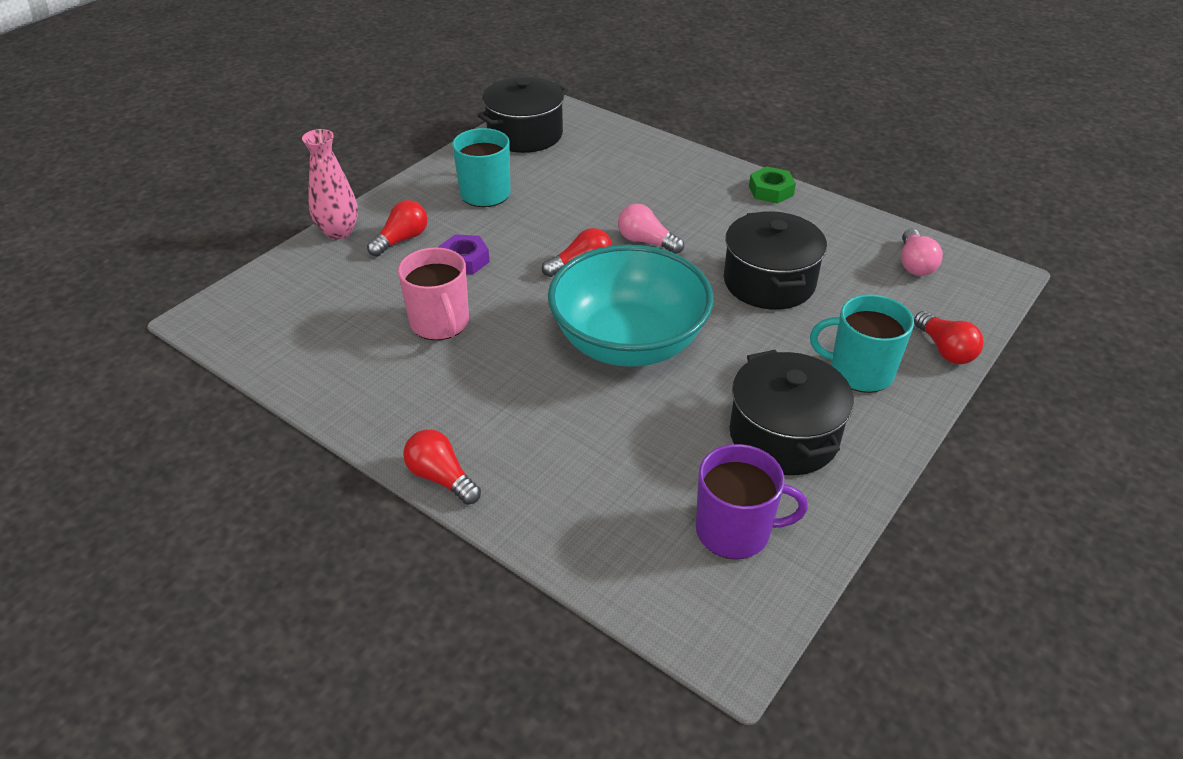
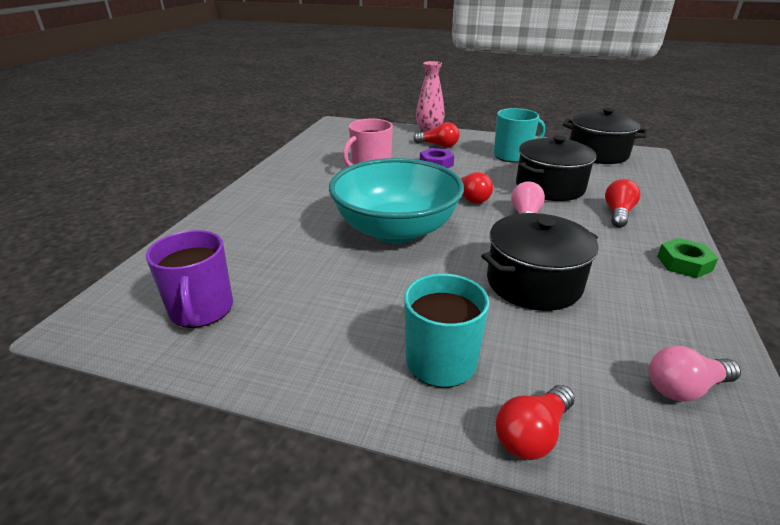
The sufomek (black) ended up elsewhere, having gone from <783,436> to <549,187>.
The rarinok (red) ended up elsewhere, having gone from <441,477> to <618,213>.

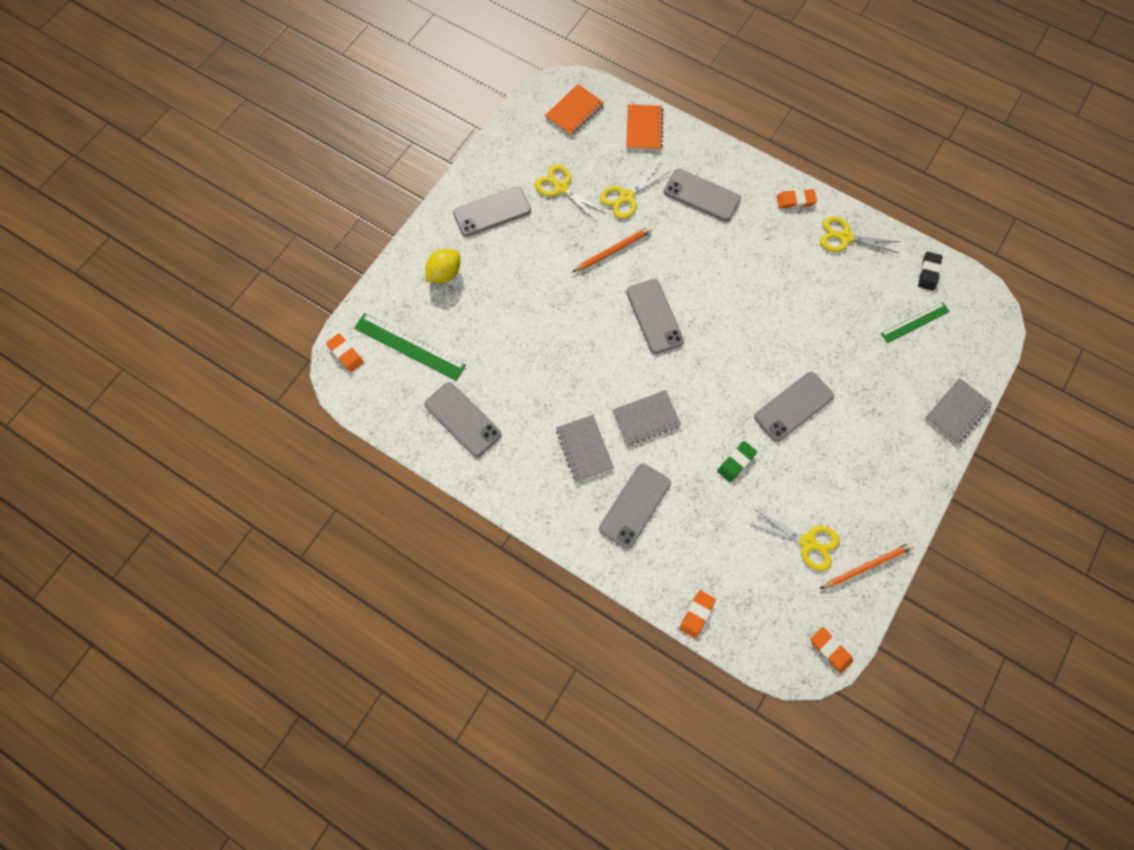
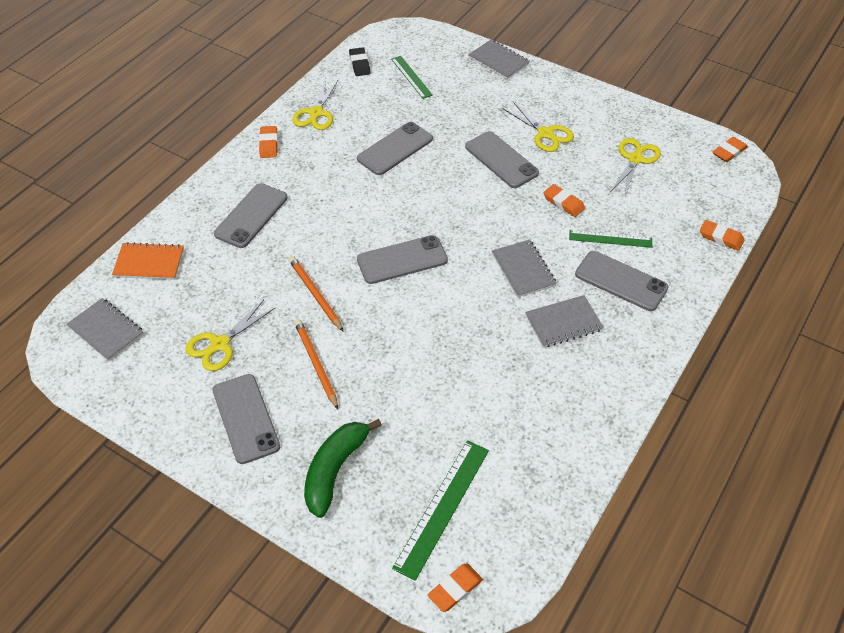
What was the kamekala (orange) at <574,111> turned into the kamekala (grey) at <106,330>.
The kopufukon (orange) ended up elsewhere, having gone from <867,566> to <316,364>.
Where the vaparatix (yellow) stood at <445,274>, the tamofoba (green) came to stand at <335,470>.
The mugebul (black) at <928,272> ended up facing another way, 60 degrees clockwise from before.
The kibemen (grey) ended up elsewhere, having gone from <463,419> to <395,149>.
The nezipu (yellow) ended up elsewhere, having gone from <626,197> to <545,133>.
What was the mugebul (green) at <736,462> turned into the mugebul (orange) at <563,203>.
The second view gained the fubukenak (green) at <610,239>.

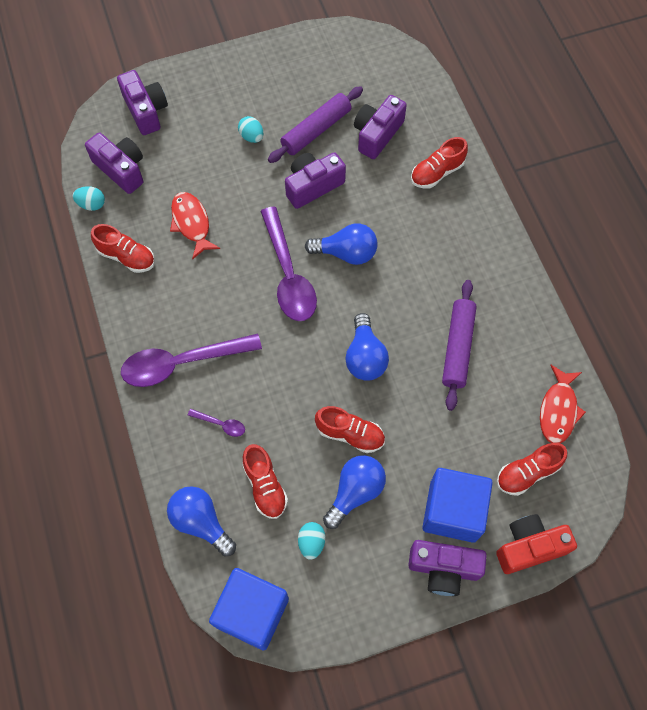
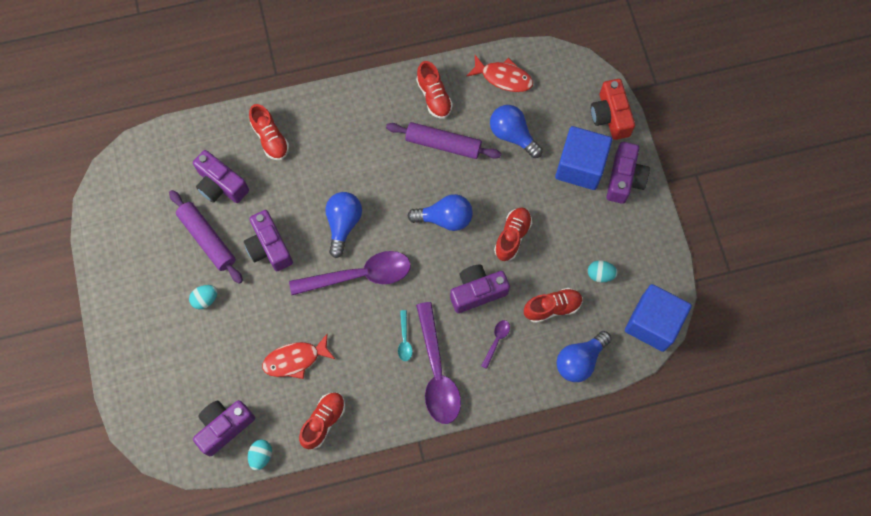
The second view gained the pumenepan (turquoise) at <404,340>.
The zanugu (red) ended up elsewhere, having gone from <527,473> to <434,97>.
The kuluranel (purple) ended up elsewhere, having gone from <146,111> to <477,292>.
The rarinok (blue) ended up elsewhere, having gone from <355,492> to <512,135>.

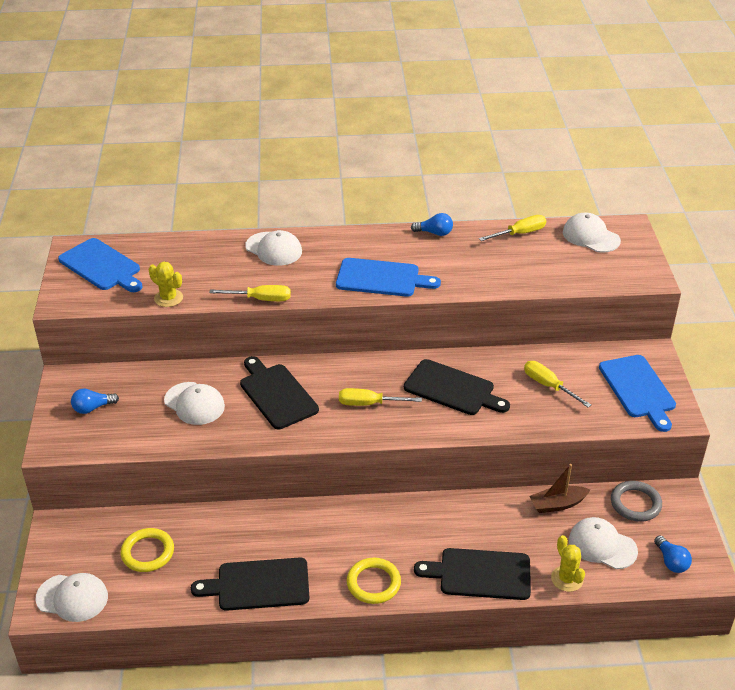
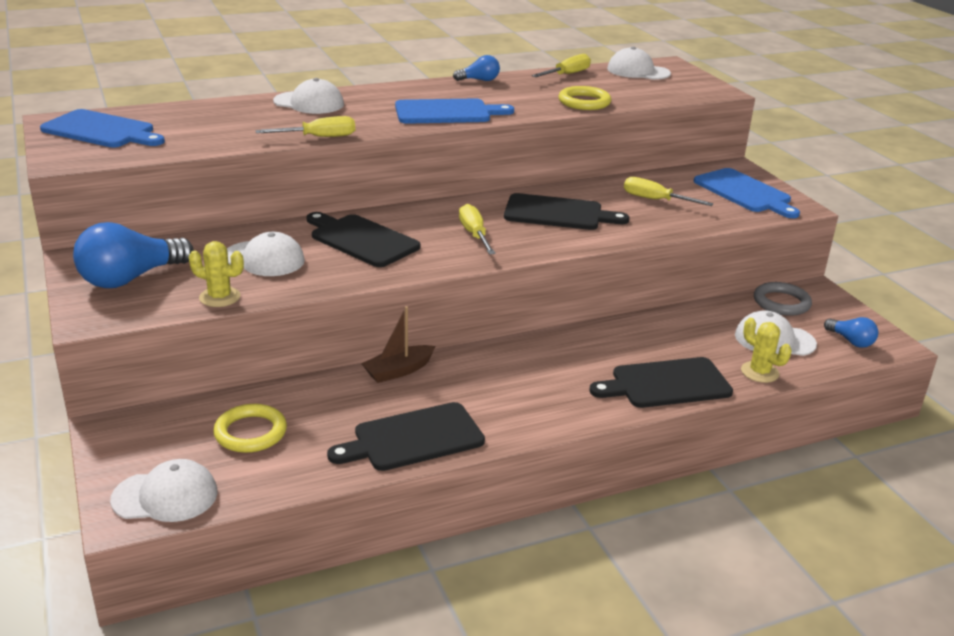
The size of the rarinok (blue) at <92,408> changed by a factor of 1.94.
The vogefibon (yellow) ended up elsewhere, having gone from <168,298> to <220,297>.
The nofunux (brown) ended up elsewhere, having gone from <557,504> to <398,371>.
The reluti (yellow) at <369,404> ended up facing another way, 90 degrees clockwise from before.
The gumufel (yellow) ended up elsewhere, having gone from <373,583> to <584,102>.

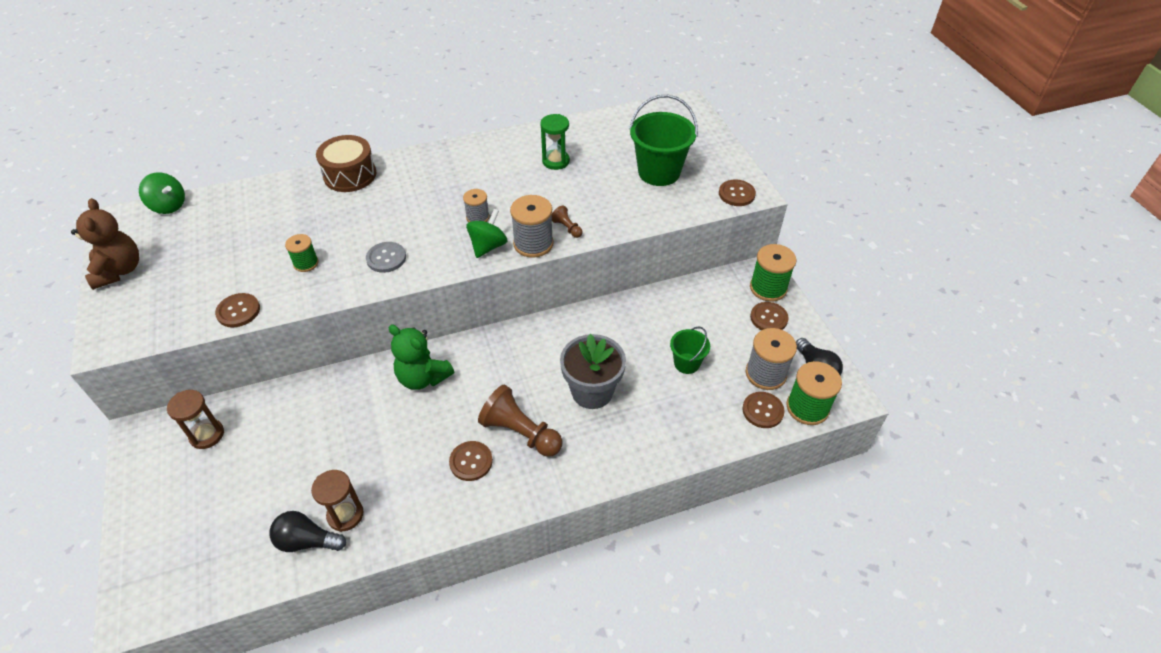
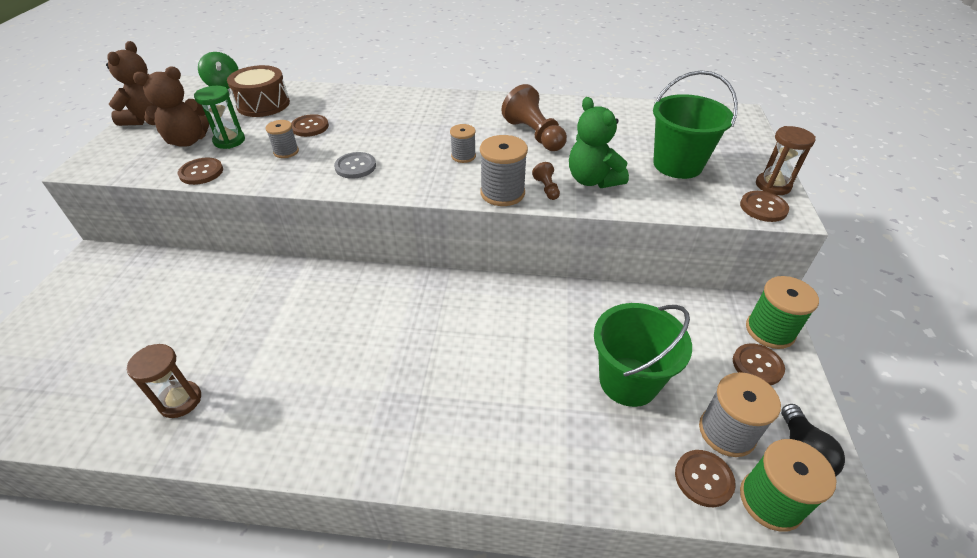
The second view gained the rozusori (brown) at <187,141>.
The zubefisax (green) ended up elsewhere, having gone from <555,161> to <229,141>.
The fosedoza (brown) ended up elsewhere, having gone from <350,175> to <263,104>.
What was the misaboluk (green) at <306,263> turned into the misaboluk (grey) at <286,152>.
The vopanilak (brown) ended up elsewhere, having gone from <471,461> to <310,127>.
The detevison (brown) ended up elsewhere, having gone from <520,432> to <534,135>.
The rozusori (green) ended up elsewhere, having gone from <423,377> to <593,180>.
The size of the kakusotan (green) at <686,363> changed by a factor of 1.79.
The zubefisax (brown) ended up elsewhere, having gone from <207,435> to <773,185>.
The second view lost the rarinok (black) at <307,541>.
The second view lost the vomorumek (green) at <488,246>.
The second view lost the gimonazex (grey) at <592,391>.

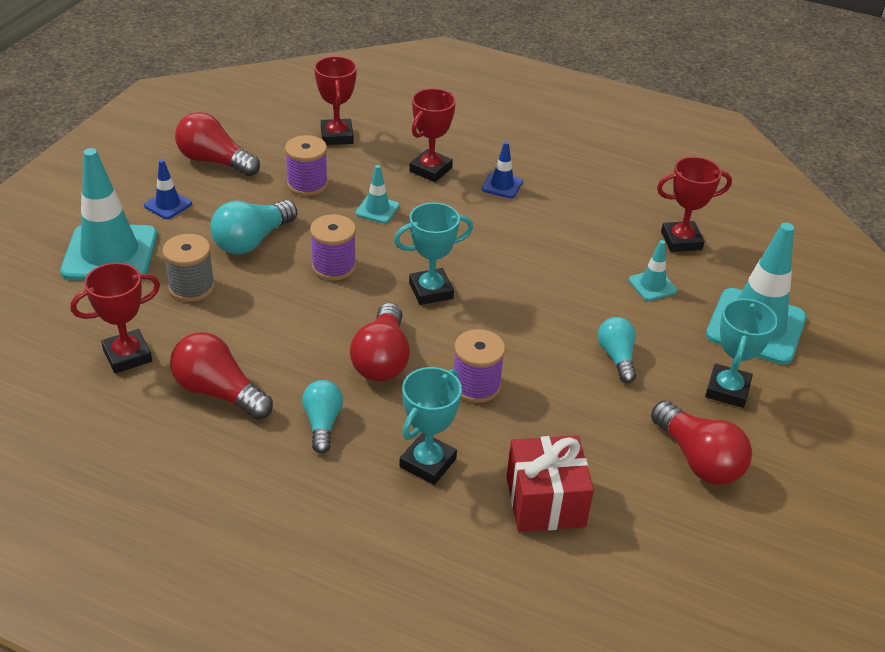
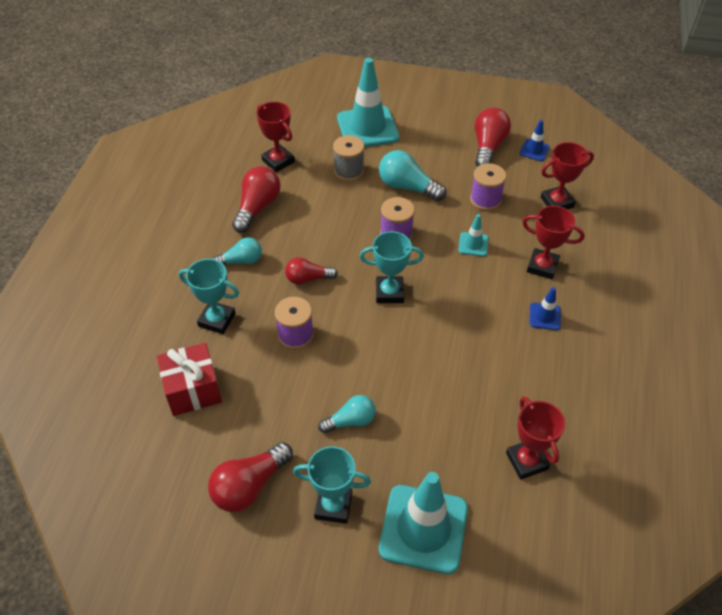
The size of the rarinok (red) at <382,359> changed by a factor of 0.65.
The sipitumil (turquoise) at <431,291> ended up facing another way, 60 degrees counterclockwise from before.
The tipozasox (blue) ended up elsewhere, having gone from <168,205> to <534,150>.
The second view lost the tipozasox (turquoise) at <652,285>.

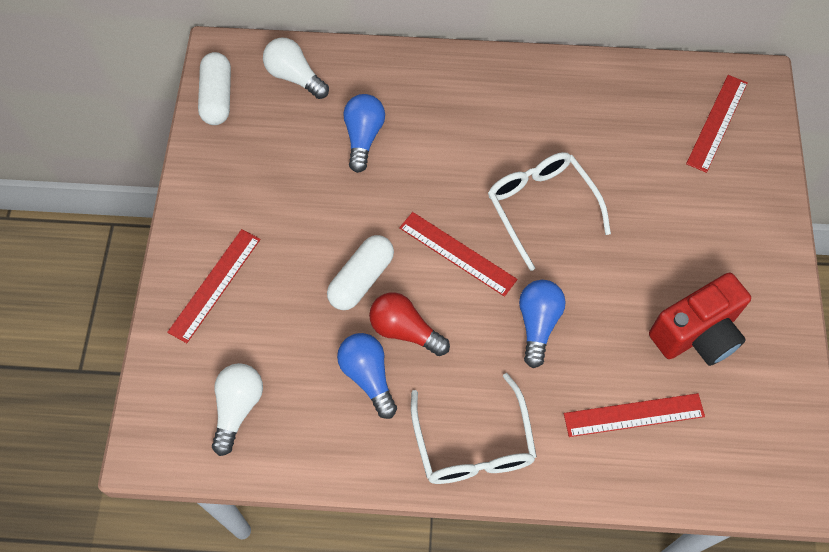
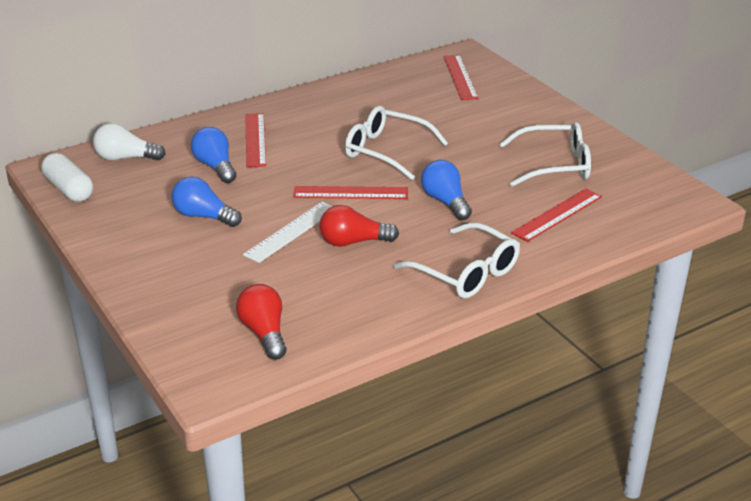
The rarinok (blue) ended up elsewhere, having gone from <368,376> to <204,216>.
What was the rarinok (white) at <238,408> turned into the rarinok (red) at <264,333>.
Where the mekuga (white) stood at <361,279>, the fubukenak (white) came to stand at <291,231>.
The fubukenak (red) ended up elsewhere, having gone from <215,285> to <255,139>.
Where the kuluranel (red) stood at <696,334>, the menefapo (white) came to stand at <554,165>.

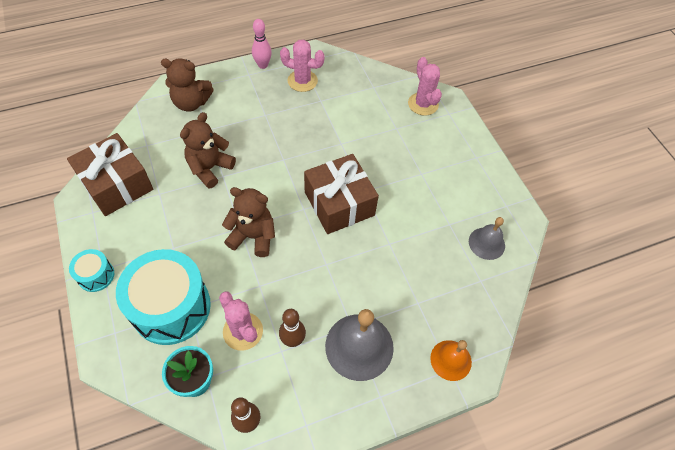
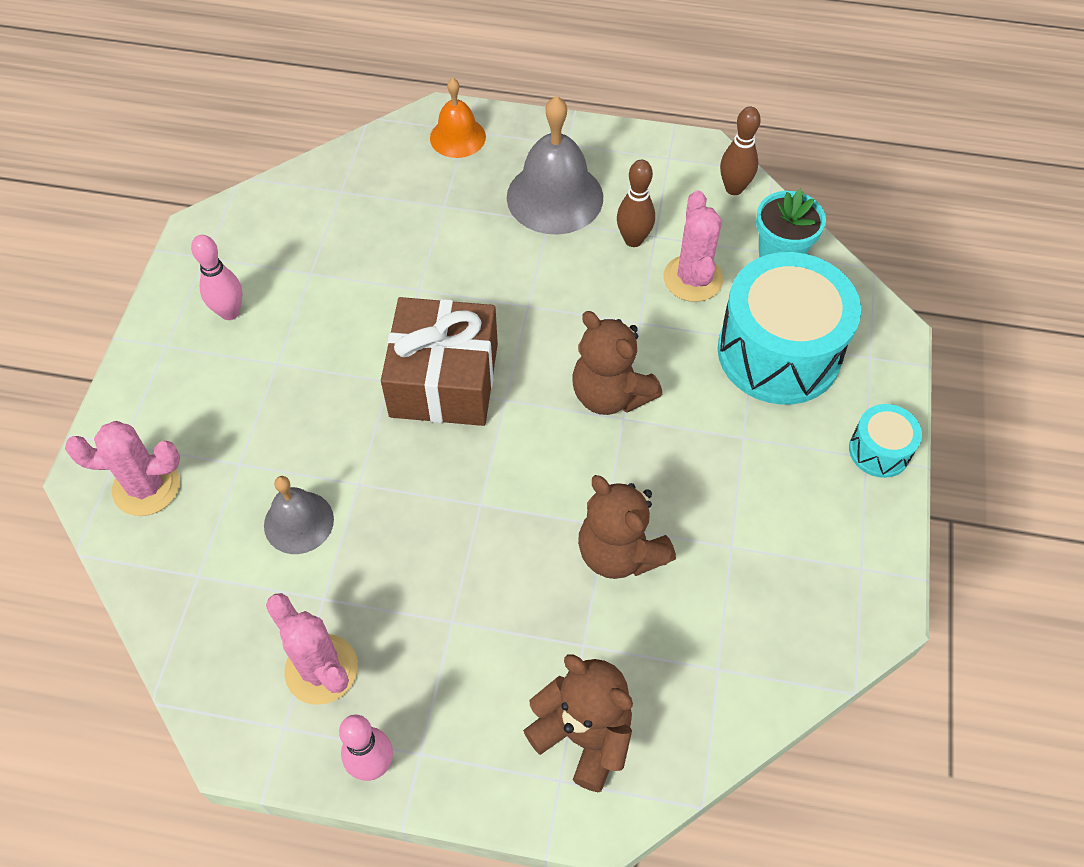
The vogefibon (pink) at <423,104> ended up facing another way, 75 degrees clockwise from before.
The second view gained the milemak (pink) at <229,312>.
The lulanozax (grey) ended up elsewhere, having gone from <486,243> to <298,522>.
The rozusori (brown) at <210,168> ended up facing another way, 75 degrees clockwise from before.
The second view lost the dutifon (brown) at <117,185>.

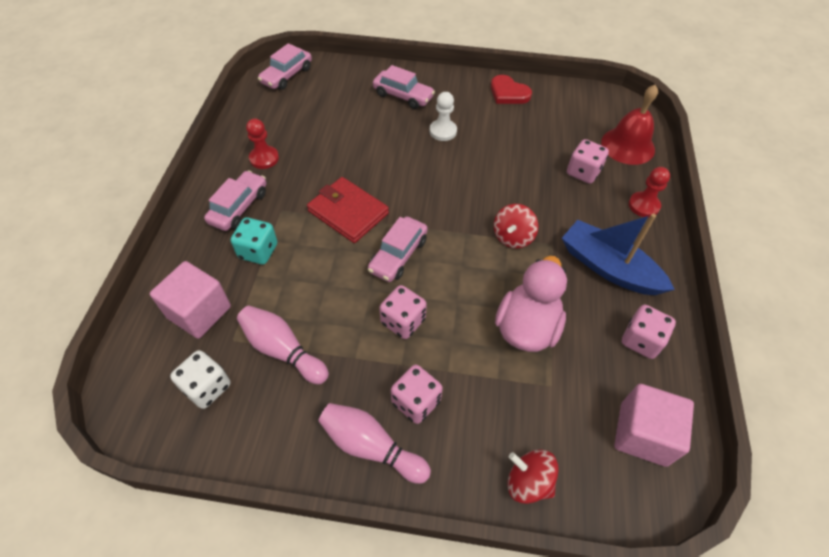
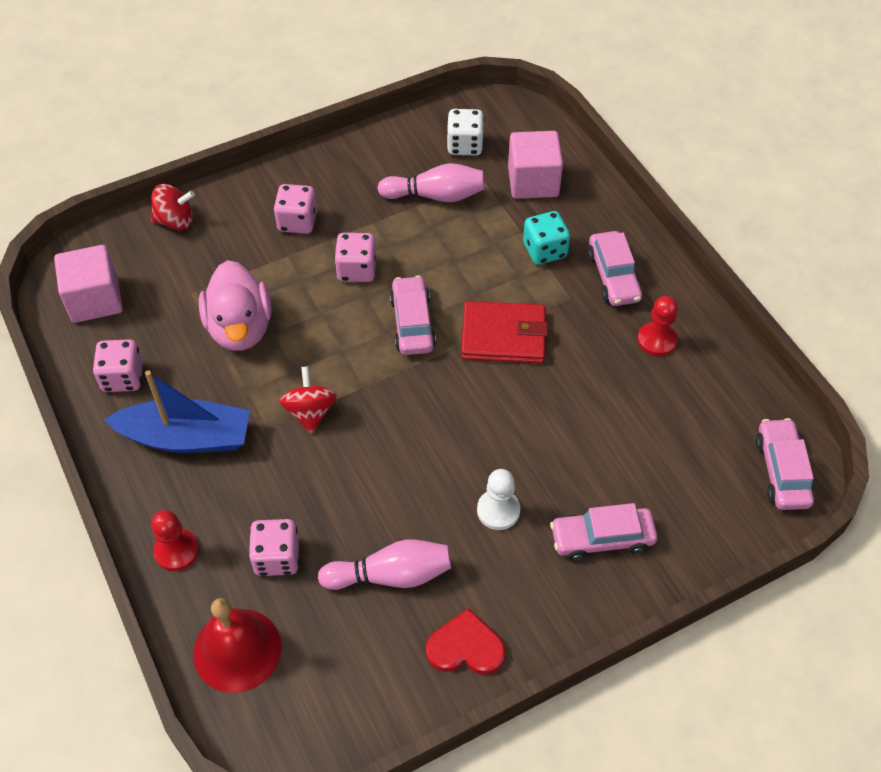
The milemak (pink) ended up elsewhere, having gone from <371,447> to <391,575>.

